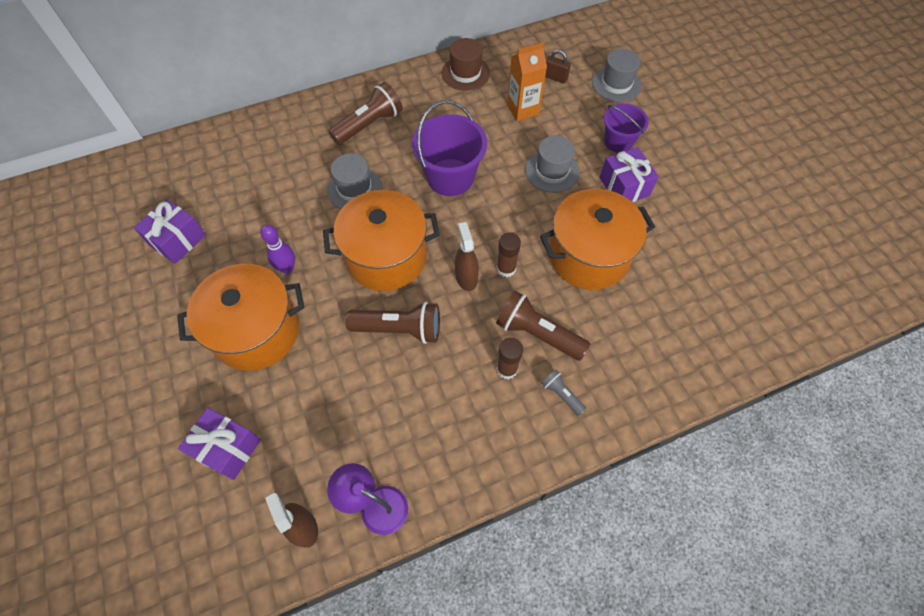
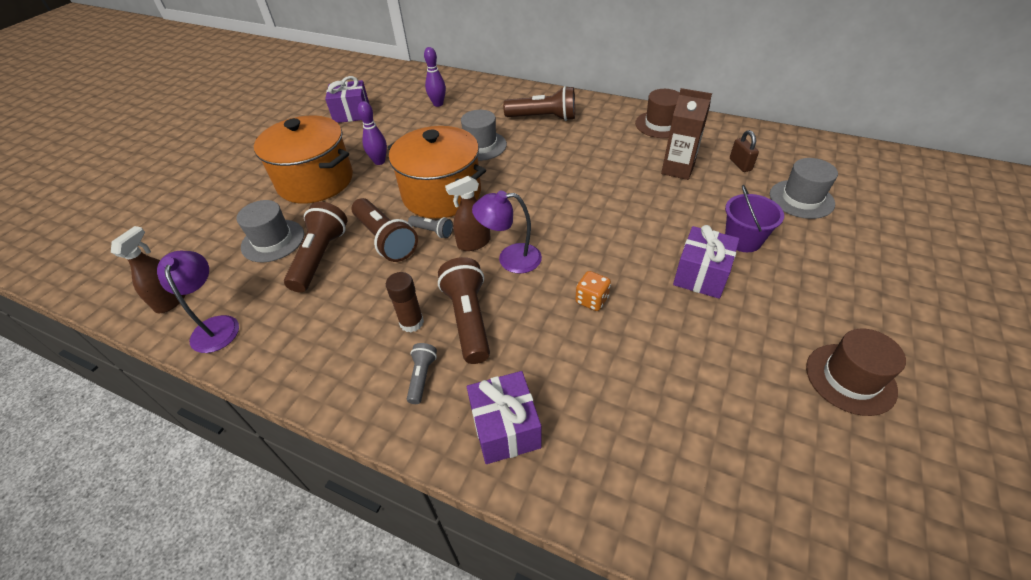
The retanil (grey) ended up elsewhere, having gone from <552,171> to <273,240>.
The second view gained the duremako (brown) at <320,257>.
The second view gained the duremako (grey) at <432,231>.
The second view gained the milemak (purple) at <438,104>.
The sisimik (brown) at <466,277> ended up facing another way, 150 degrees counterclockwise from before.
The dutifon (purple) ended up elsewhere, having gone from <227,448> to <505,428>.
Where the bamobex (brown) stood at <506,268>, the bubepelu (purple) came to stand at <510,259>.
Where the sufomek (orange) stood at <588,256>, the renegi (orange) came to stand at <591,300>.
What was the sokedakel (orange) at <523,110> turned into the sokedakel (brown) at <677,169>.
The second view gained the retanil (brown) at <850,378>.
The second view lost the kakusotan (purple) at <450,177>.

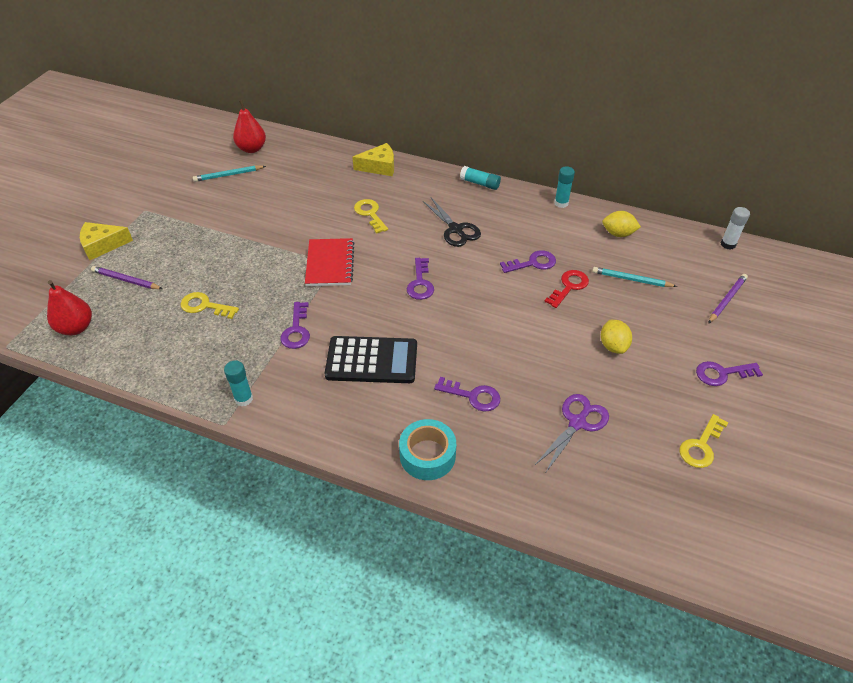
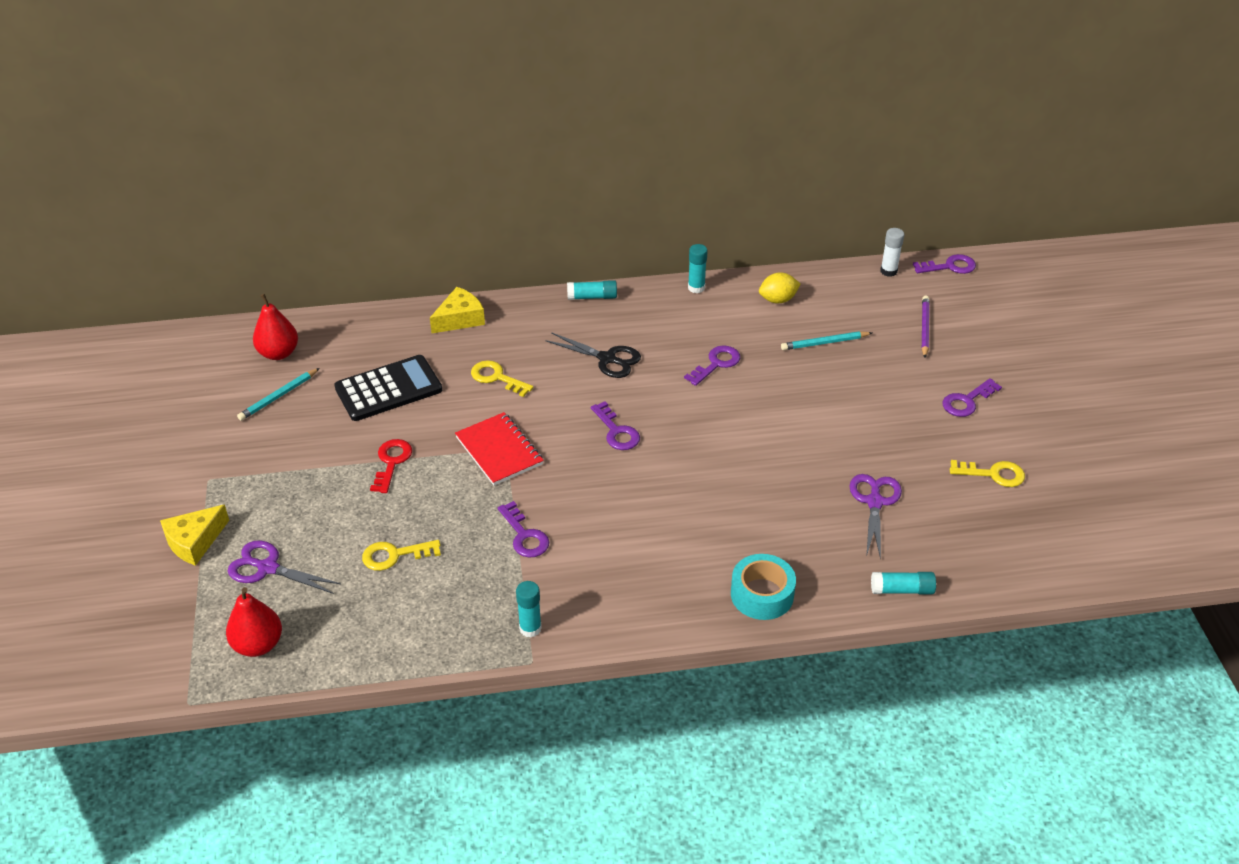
Where the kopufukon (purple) stood at <126,280>, the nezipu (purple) came to stand at <268,568>.
The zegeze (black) ended up elsewhere, having gone from <371,360> to <388,389>.
The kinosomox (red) ended up elsewhere, having gone from <569,287> to <391,462>.
The second view gained the bamobex (turquoise) at <902,590>.
The kinosomox (purple) ended up elsewhere, having gone from <472,396> to <949,266>.
The kinosomox (yellow) at <701,445> ended up facing another way, 90 degrees counterclockwise from before.
The second view lost the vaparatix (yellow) at <613,346>.

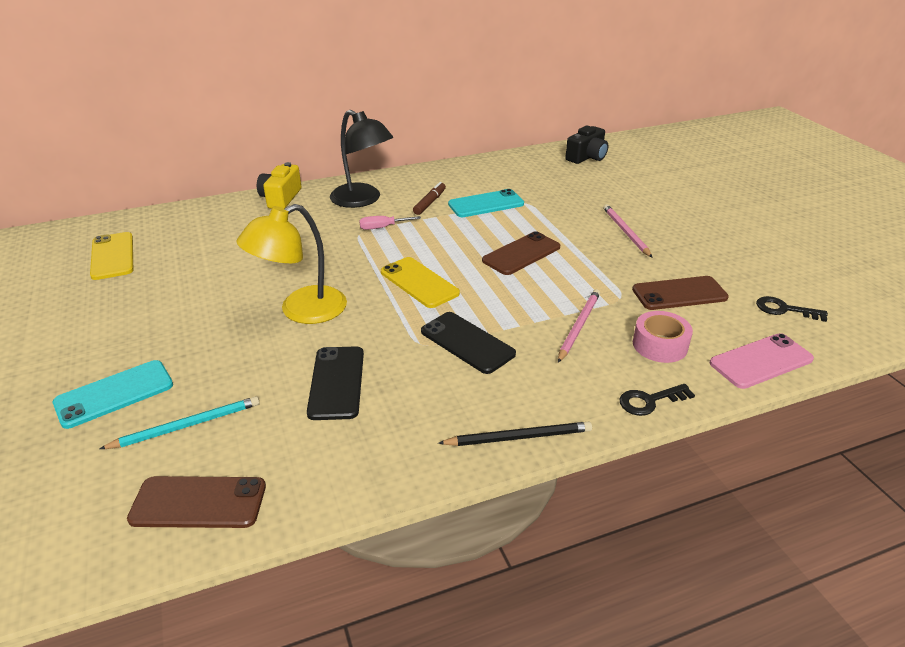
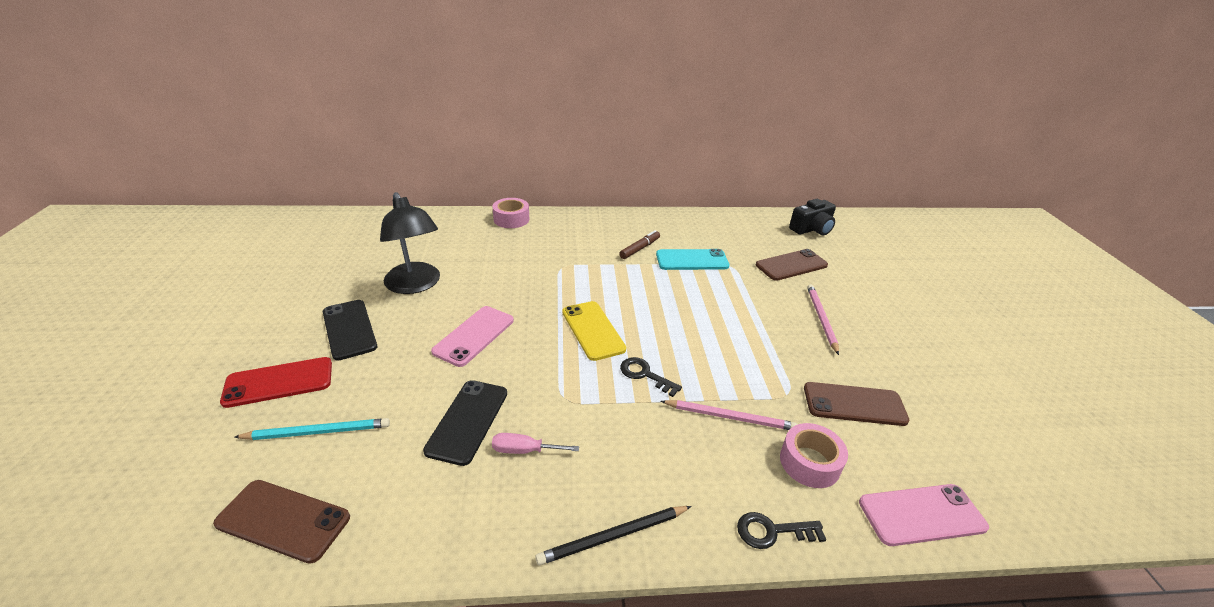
What was the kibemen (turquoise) at <114,394> turned into the kibemen (red) at <279,382>.
The kibemen (black) ended up elsewhere, having gone from <467,342> to <349,329>.
The bubepelu (black) ended up elsewhere, having gone from <362,200> to <415,285>.
Where the bubepelu (yellow) stood at <301,311>, the kibemen (pink) came to stand at <474,336>.
Where the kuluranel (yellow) stood at <281,198>, the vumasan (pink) came to stand at <511,219>.
The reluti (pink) ended up elsewhere, having gone from <382,227> to <524,450>.
The kopufukon (black) at <519,437> ended up facing another way, 150 degrees clockwise from before.
The kinosomox (black) ended up elsewhere, having gone from <784,309> to <645,375>.
The kopufukon (pink) at <579,326> ended up facing another way, 60 degrees clockwise from before.
The kibemen (brown) ended up elsewhere, having gone from <521,254> to <791,265>.
The second view lost the kibemen (yellow) at <113,256>.

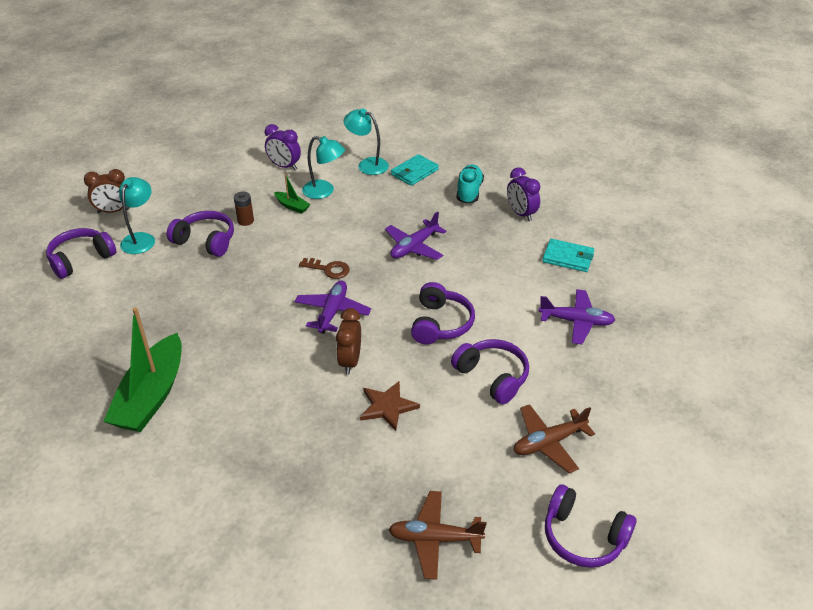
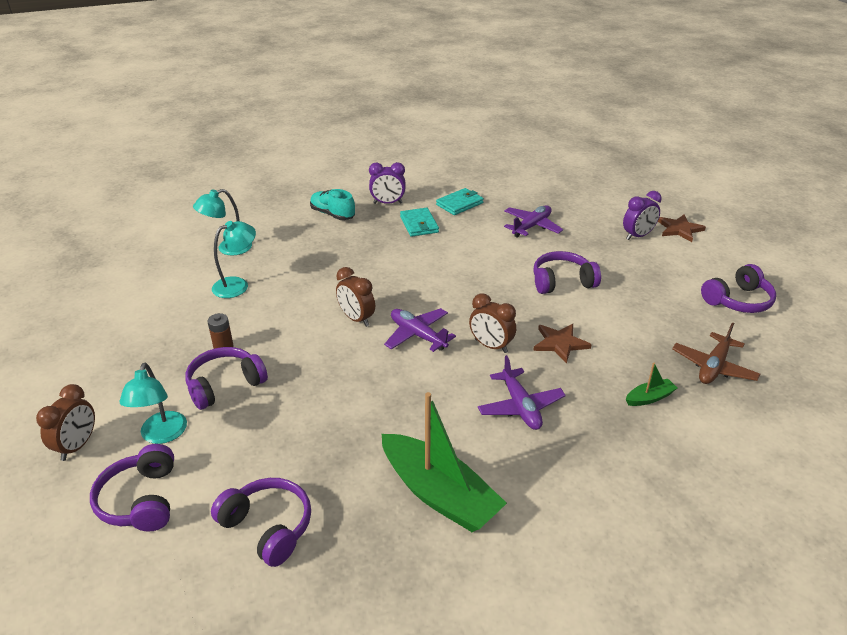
The bubepelu (turquoise) at <141,239> ended up facing another way, 135 degrees counterclockwise from before.
The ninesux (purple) ended up elsewhere, having gone from <440,324> to <268,527>.
Where the kinosomox (brown) stood at <328,269>, the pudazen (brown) came to stand at <356,319>.
The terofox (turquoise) ended up elsewhere, having gone from <414,172> to <419,224>.
The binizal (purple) ended up elsewhere, having gone from <414,247> to <520,406>.
The pudazen (purple) ended up elsewhere, having gone from <284,166> to <638,236>.
The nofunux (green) ended up elsewhere, having gone from <292,206> to <649,398>.
The second view gained the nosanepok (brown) at <679,229>.
The second view lost the binizal (brown) at <549,442>.

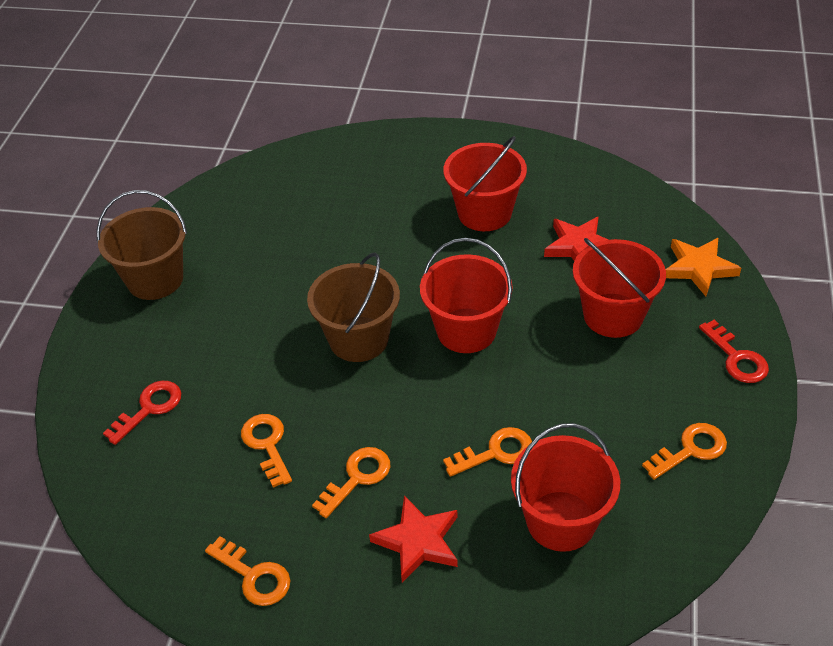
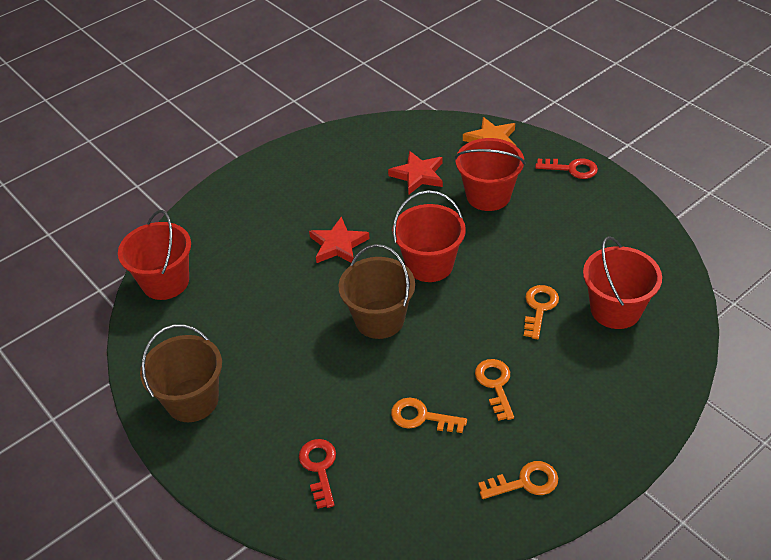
The kakusotan (red) ended up elsewhere, having gone from <484,213> to <165,282>.
The nosanepok (red) ended up elsewhere, having gone from <418,541> to <338,245>.
The second view lost the kinosomox (orange) at <691,449>.

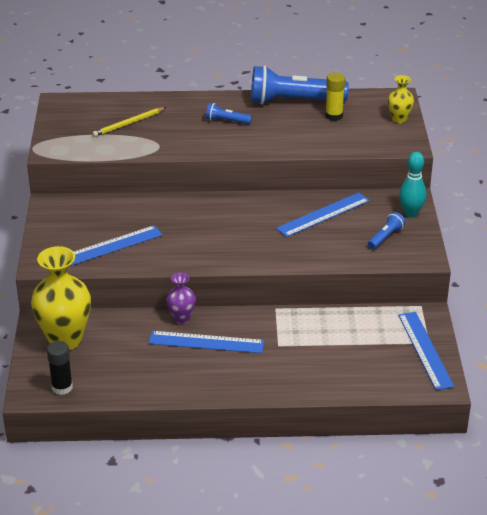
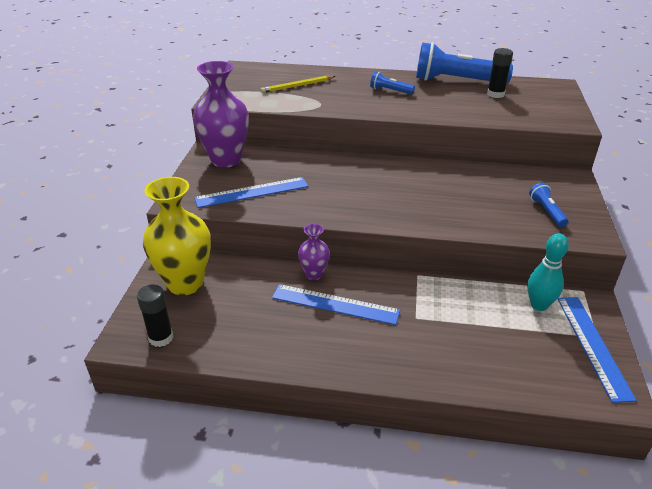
The second view gained the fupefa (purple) at <226,160>.
What was the bamobex (yellow) at <334,116> turned into the bamobex (black) at <495,94>.
The milemak (turquoise) ended up elsewhere, having gone from <410,213> to <539,305>.
The duremako (blue) at <385,237> ended up facing another way, 60 degrees counterclockwise from before.
The second view lost the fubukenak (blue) at <323,214>.
The second view lost the fupefa (yellow) at <399,119>.

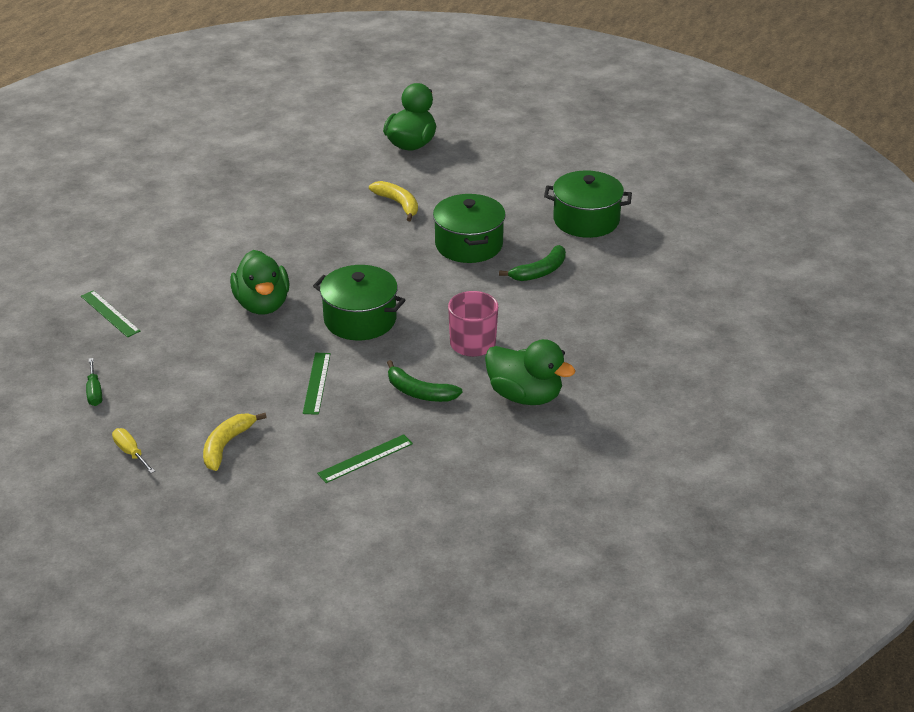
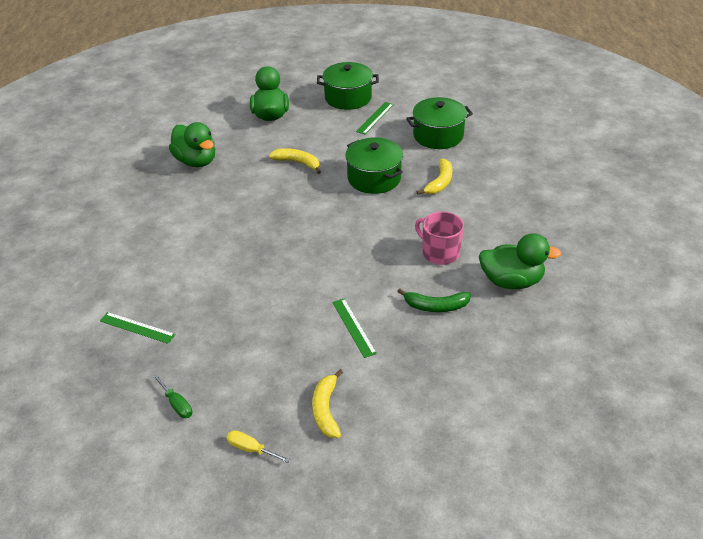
The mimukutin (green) ended up elsewhere, having gone from <262,304> to <196,161>.
The sufomek (green) ended up elsewhere, having gone from <360,319> to <348,98>.
The fubukenak (green) ended up elsewhere, having gone from <365,458> to <375,118>.
What was the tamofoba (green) at <539,271> turned into the tamofoba (yellow) at <439,182>.

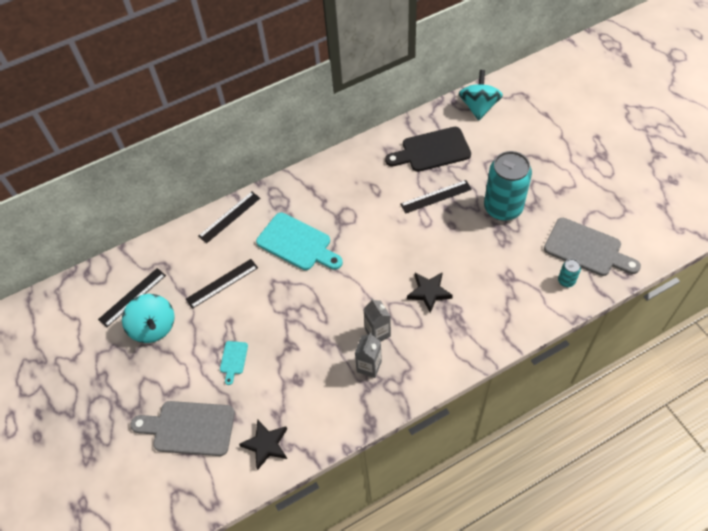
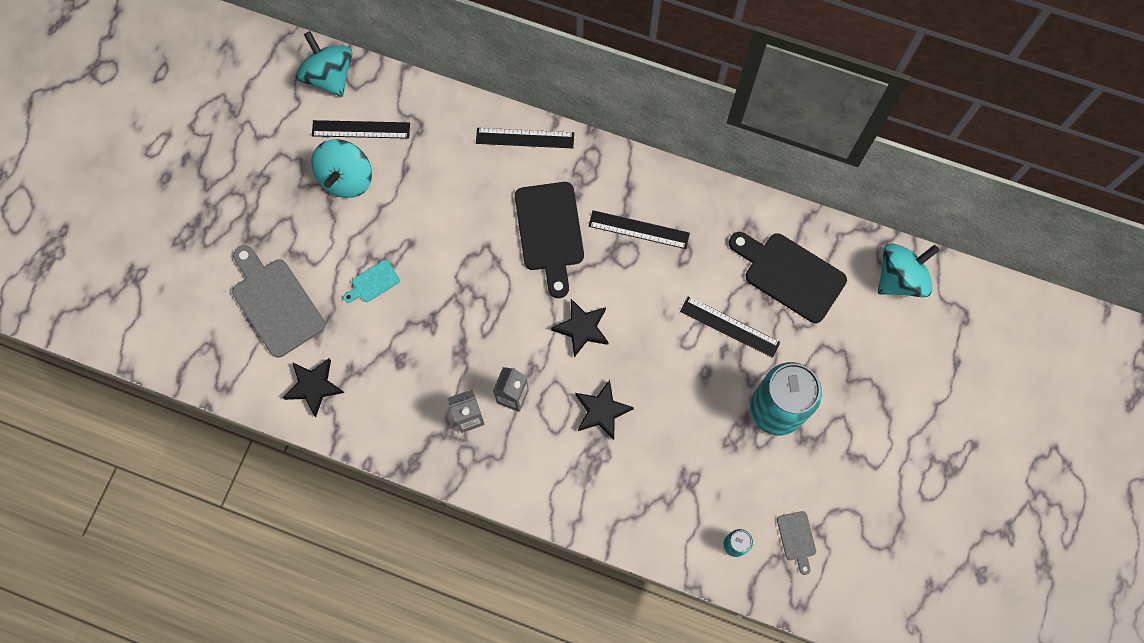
The second view gained the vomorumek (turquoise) at <329,76>.
What was the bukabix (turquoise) at <297,243> turned into the bukabix (black) at <550,232>.
The second view gained the nosanepok (black) at <582,328>.
The fubukenak (black) ended up elsewhere, having gone from <222,283> to <639,229>.
The size of the bukabix (grey) at <586,248> changed by a factor of 0.47.

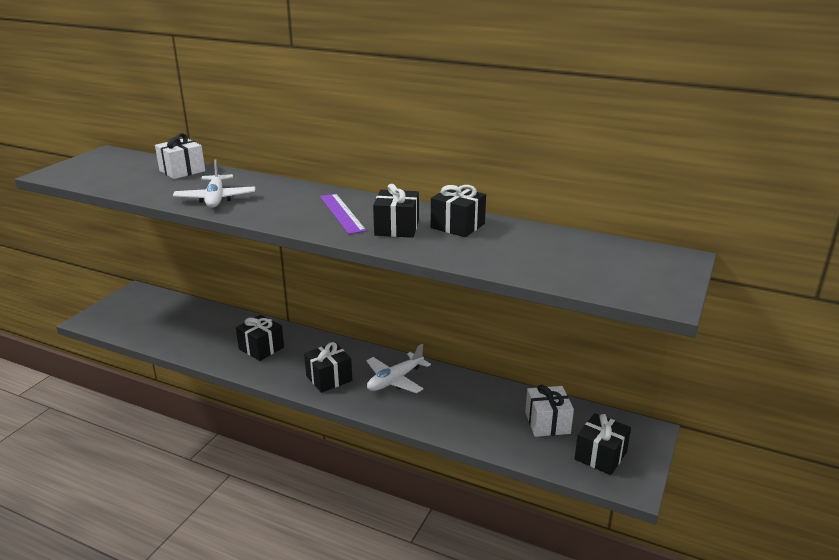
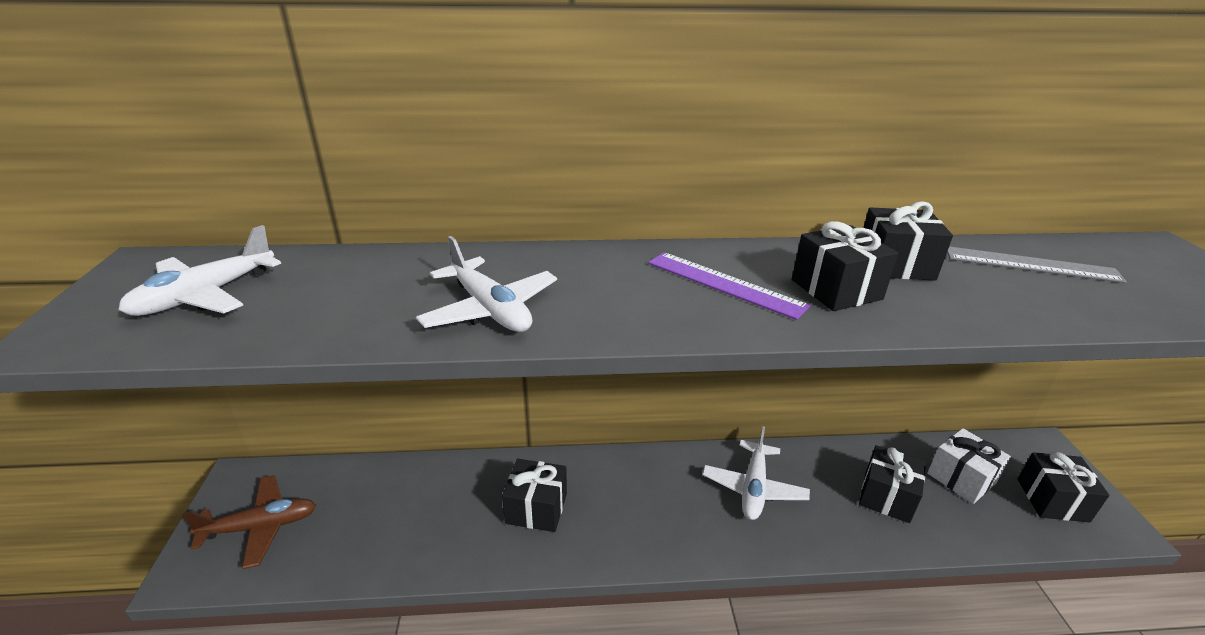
The second view gained the binizal (white) at <206,295>.
The second view gained the binizal (brown) at <260,527>.
The dutifon (black) ended up elsewhere, having gone from <329,378> to <886,496>.
The second view gained the fubukenak (grey) at <1031,264>.
The second view lost the dutifon (white) at <182,171>.

